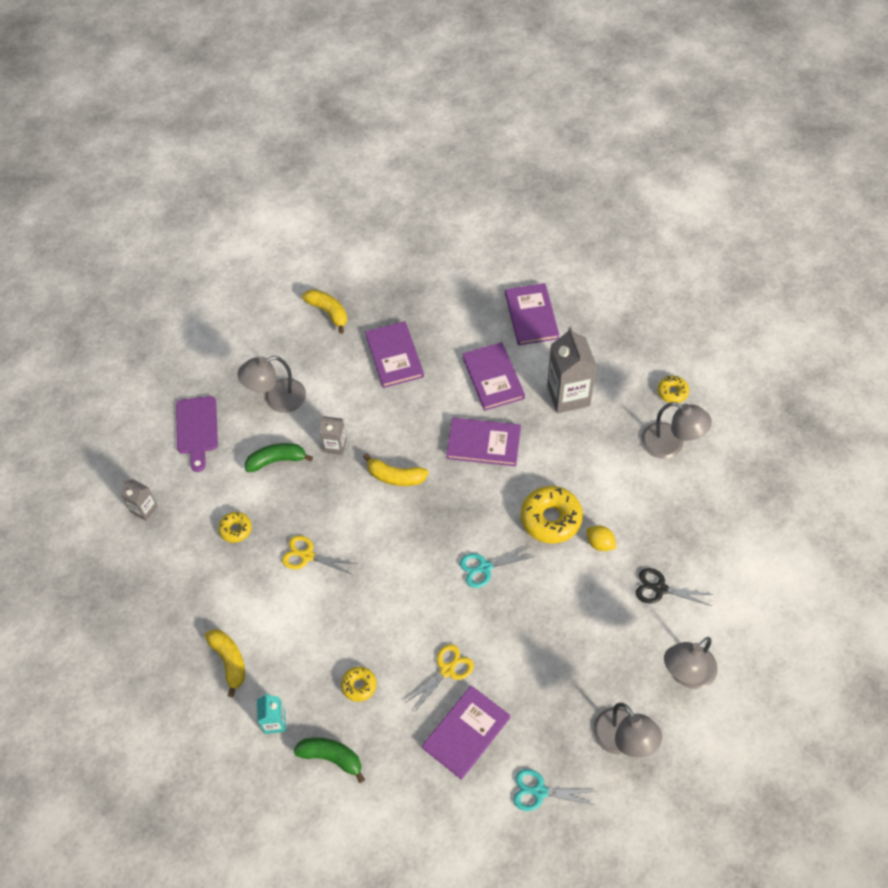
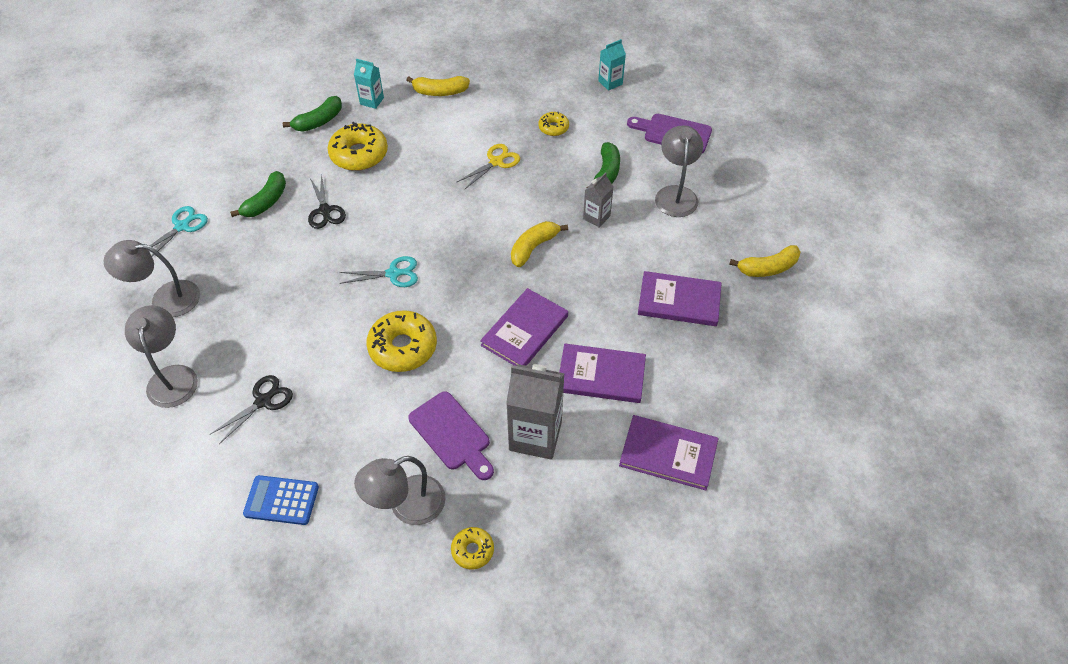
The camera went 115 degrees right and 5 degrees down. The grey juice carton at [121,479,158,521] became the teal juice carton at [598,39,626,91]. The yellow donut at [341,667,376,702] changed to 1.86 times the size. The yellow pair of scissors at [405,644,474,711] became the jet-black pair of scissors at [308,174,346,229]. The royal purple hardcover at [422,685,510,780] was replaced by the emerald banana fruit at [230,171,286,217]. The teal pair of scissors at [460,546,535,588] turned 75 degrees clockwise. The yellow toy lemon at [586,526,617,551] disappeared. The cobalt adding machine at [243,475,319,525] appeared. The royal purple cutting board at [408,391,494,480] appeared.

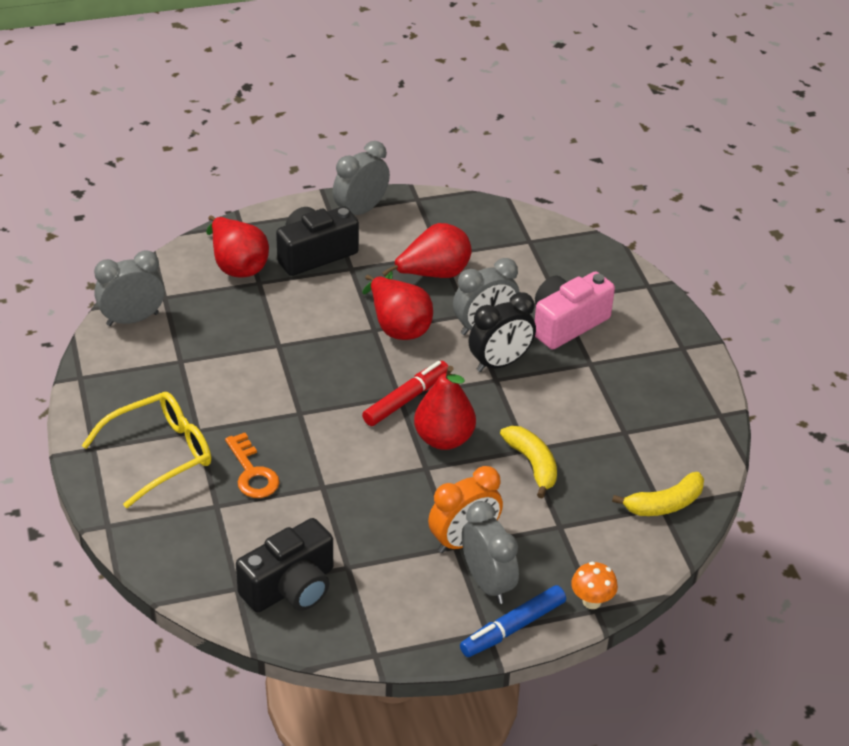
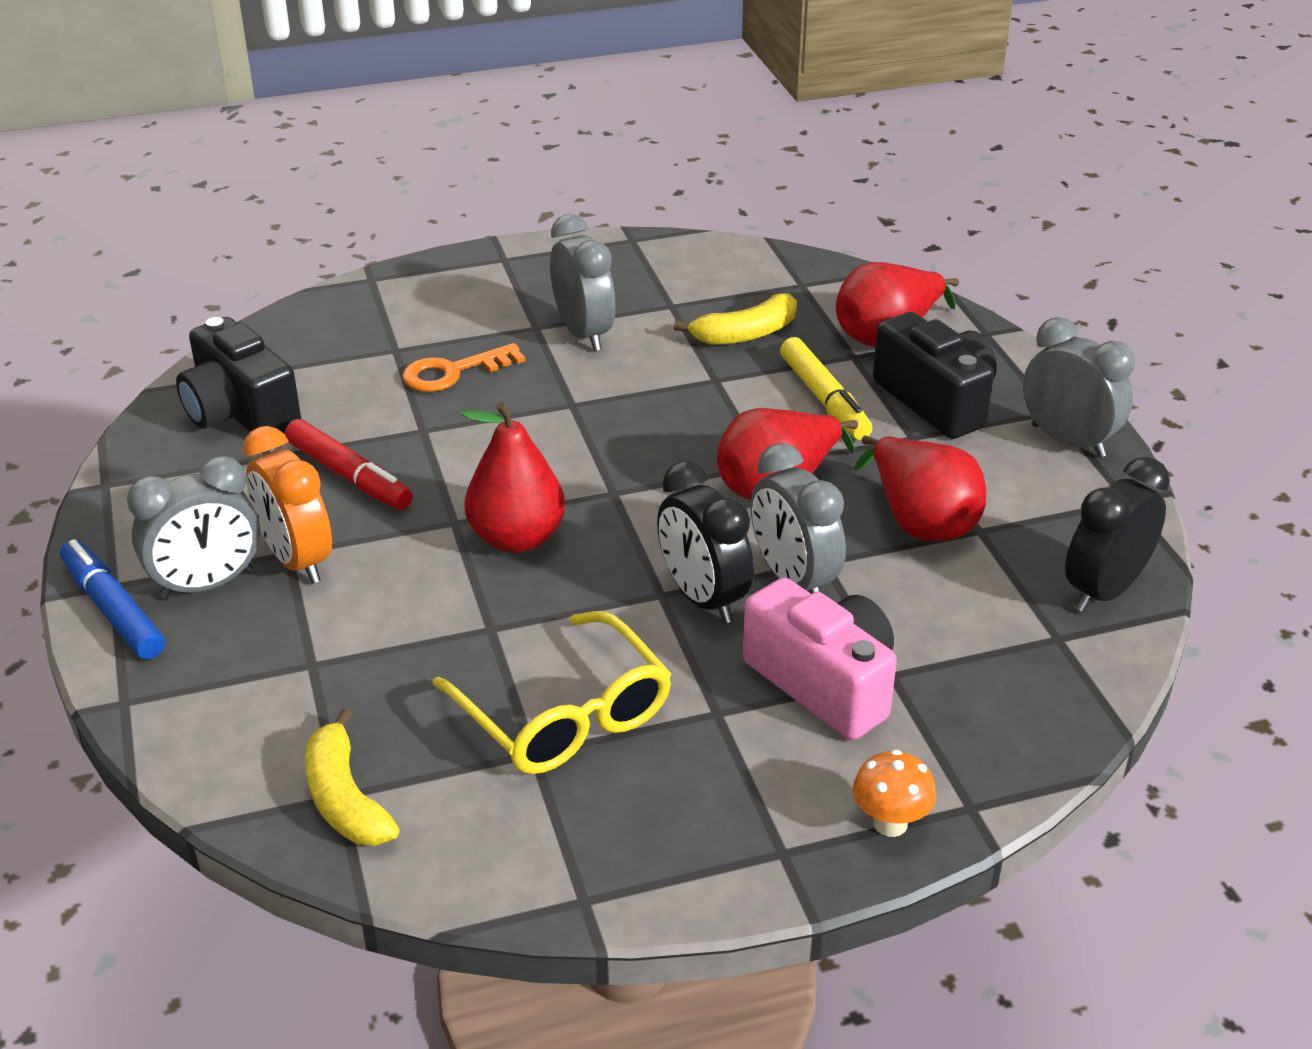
The camera went 90 degrees right and 5 degrees down. The yellow spectacles moved from [82,392,211,508] to [433,611,672,774]. The grey clock moved from [94,250,165,326] to [550,214,615,351]. The crimson marker moved from [362,361,448,426] to [285,419,413,510]. The yellow banana fruit moved from [500,426,557,498] to [674,293,797,345]. The orange-coloured toadstool moved from [571,562,618,609] to [853,749,936,837]. The yellow marker at [780,337,873,440] appeared. The jet-black clock at [1065,457,1170,612] appeared.

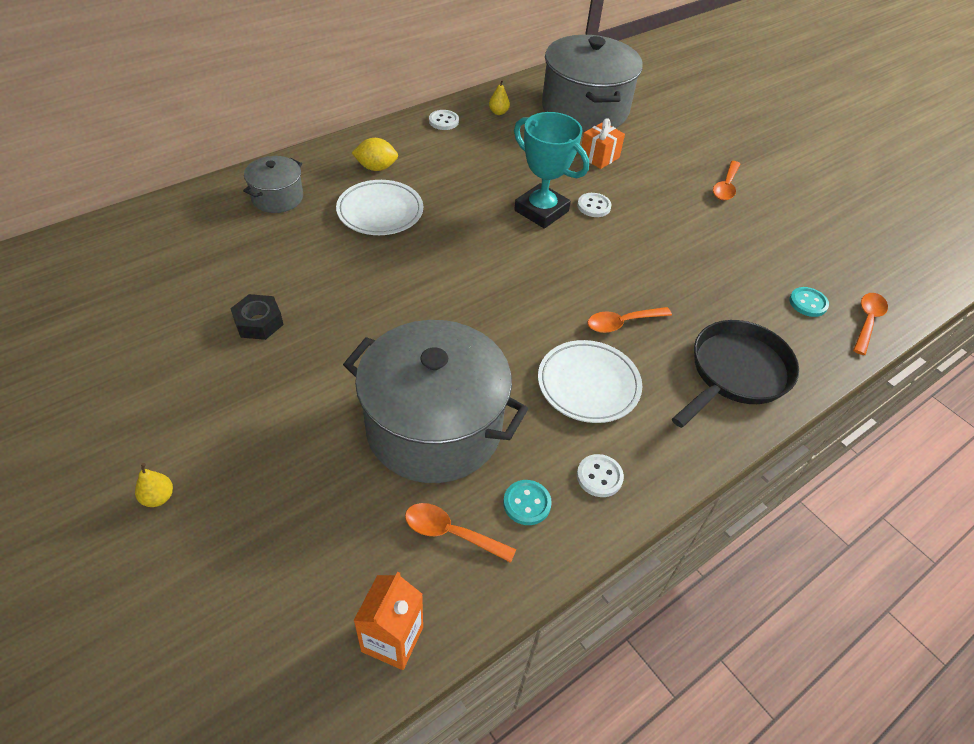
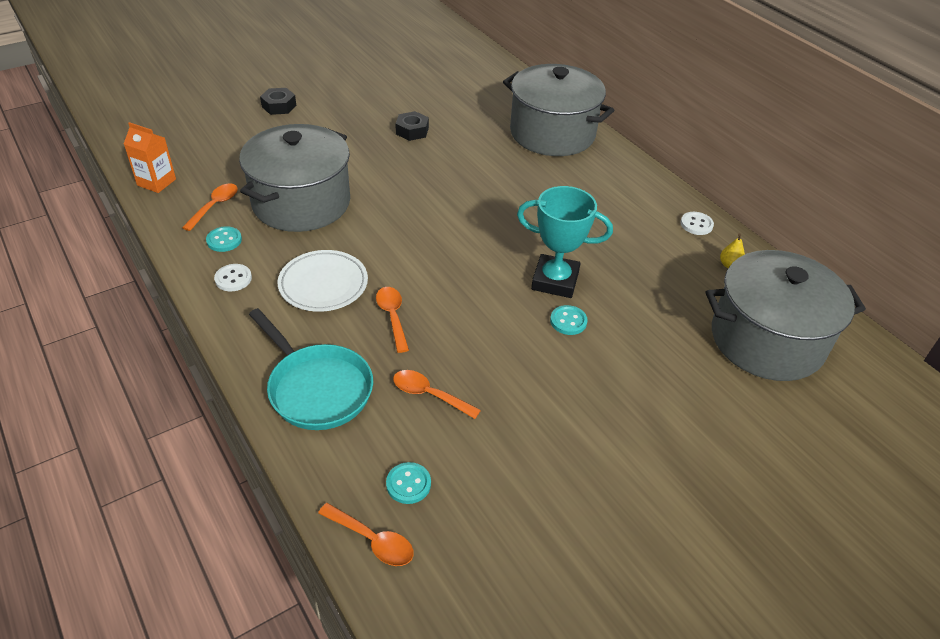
The camera went 95 degrees right and 5 degrees down. The yellow pear fruit at [135,463,173,507] was replaced by the jet-black hex nut at [260,88,296,115]. The grey pot at [243,156,303,213] changed to 2.05 times the size. The pure white flat dish at [336,180,423,235] disappeared. The yellow toy lemon at [352,138,398,171] disappeared. The teal trophy at [514,112,589,229] turned 60 degrees clockwise. The pure white button at [577,193,612,217] became the teal button at [550,305,588,335]. The orange-coloured gift at [580,118,625,169] disappeared. The jet-black pan at [672,320,799,428] became the teal pan at [249,308,373,430]. The orange-coloured tablespoon moved from [713,161,740,200] to [393,370,481,419].

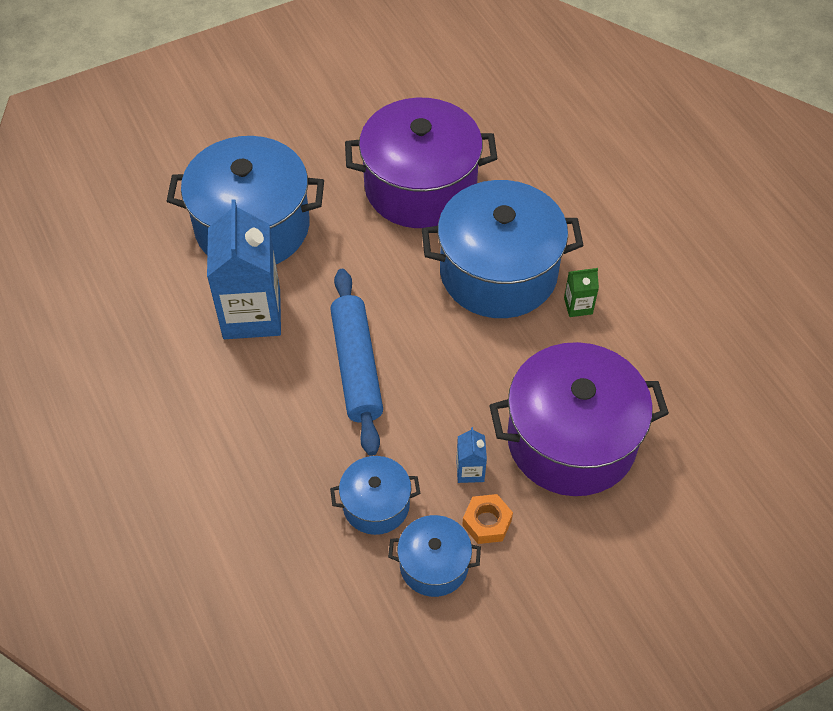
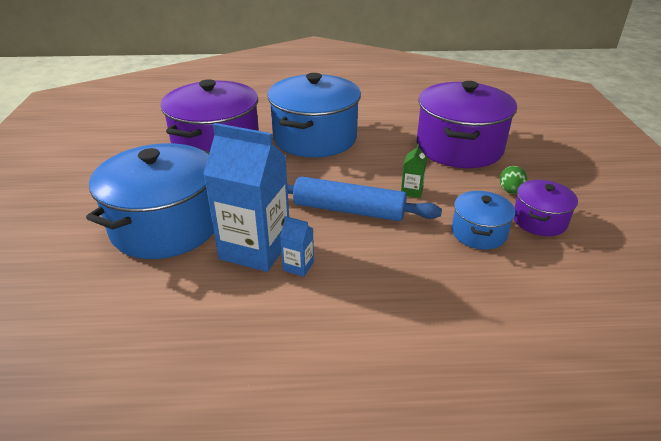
The camera went 65 degrees left and 20 degrees down. The cobalt pot at [388,515,481,597] became the royal purple pot at [514,180,578,236]. The cobalt juice carton moved from [456,427,487,483] to [280,216,314,277]. The orange-coloured hex nut at [462,494,513,544] was replaced by the emerald egg shape at [500,166,527,194]. The emerald juice carton moved from [564,268,599,317] to [401,144,427,198].

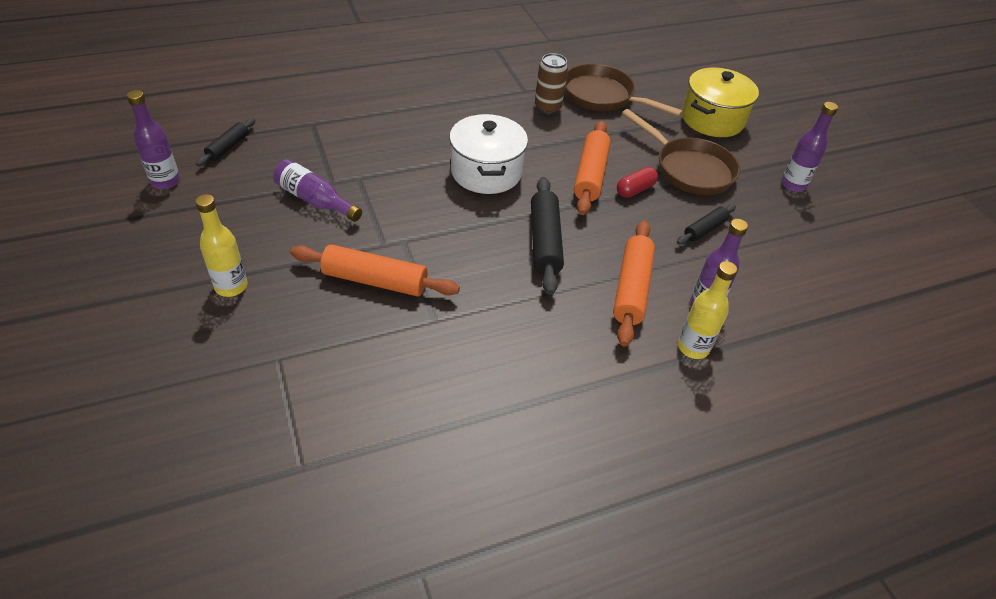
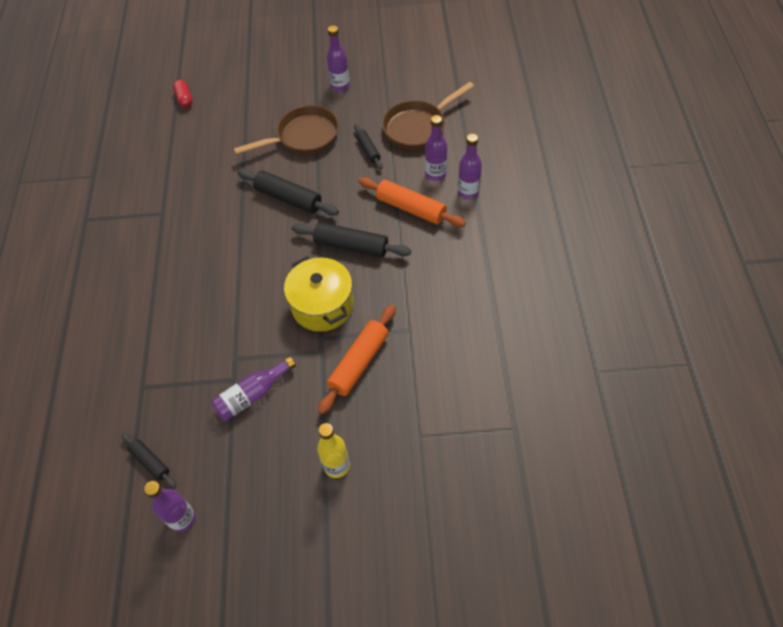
The camera went 65 degrees left and 10 degrees up. The pure white pot at [449,114,528,194] disappeared. The dark brown can at [535,53,568,114] disappeared. The dark brown pan moved from [565,64,683,117] to [382,82,474,150]. The orange-coloured rolling pin at [574,121,611,215] became the jet-black rolling pin at [237,169,339,216]. The crimson pill shape moved from [617,167,658,198] to [173,80,193,108]. The yellow bottle at [678,261,738,359] became the royal purple bottle at [458,133,482,199]. The yellow pot moved from [682,68,759,137] to [284,256,354,332].

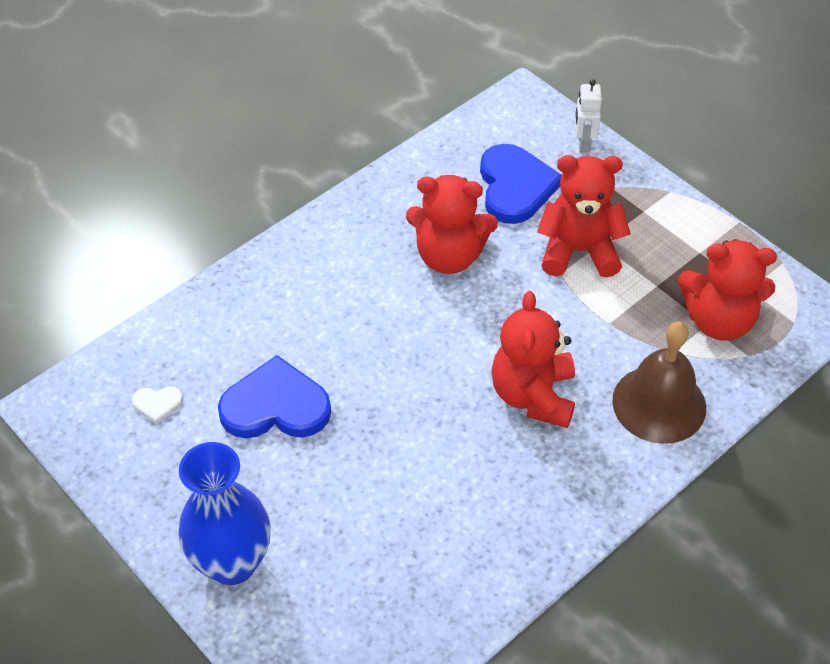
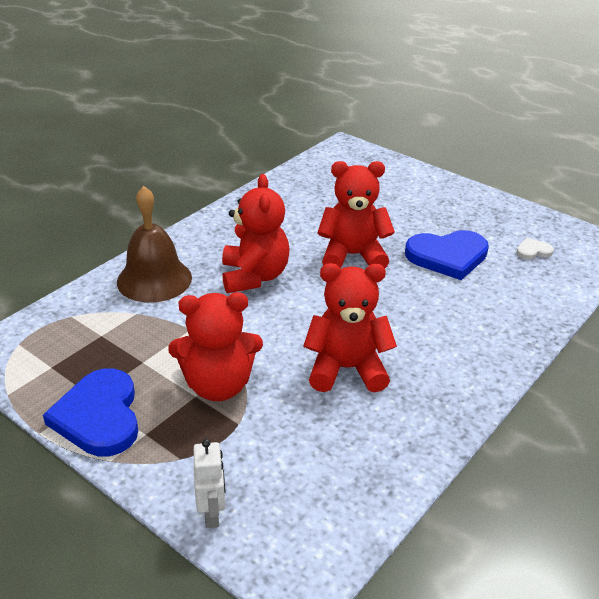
The camera went 170 degrees right and 15 degrees down. The cobalt flower vase at [178,442,271,585] disappeared. The cobalt love heart moved from [480,144,562,224] to [43,368,138,456]. The crimson teddy bear moved from [678,239,777,341] to [317,161,395,269].

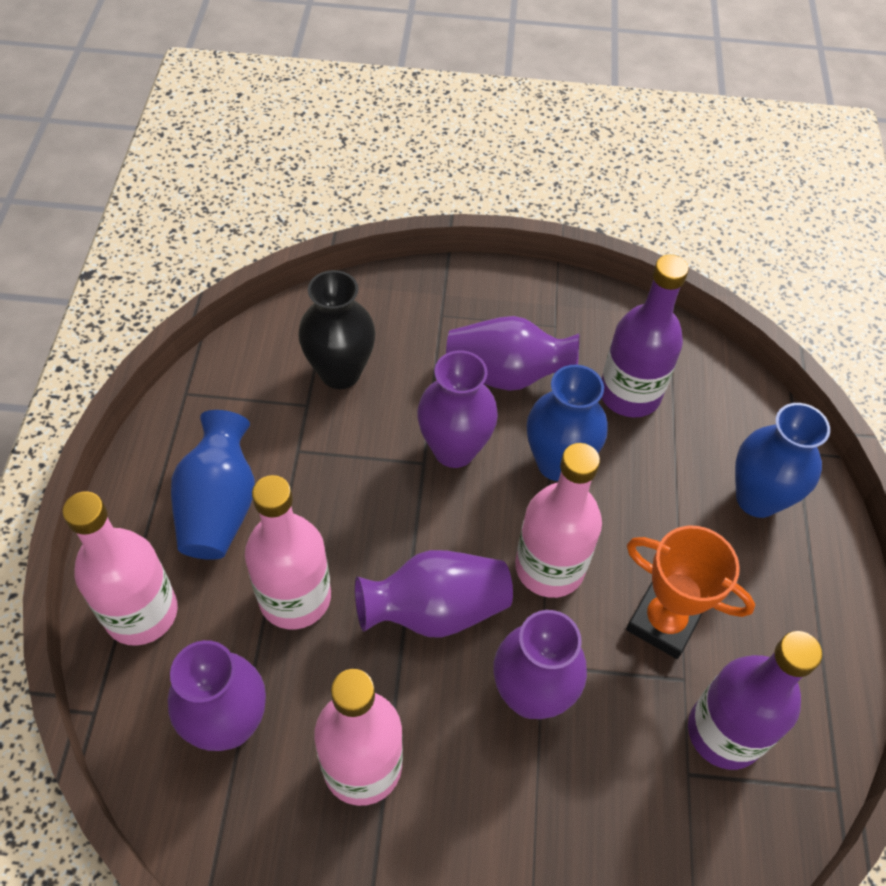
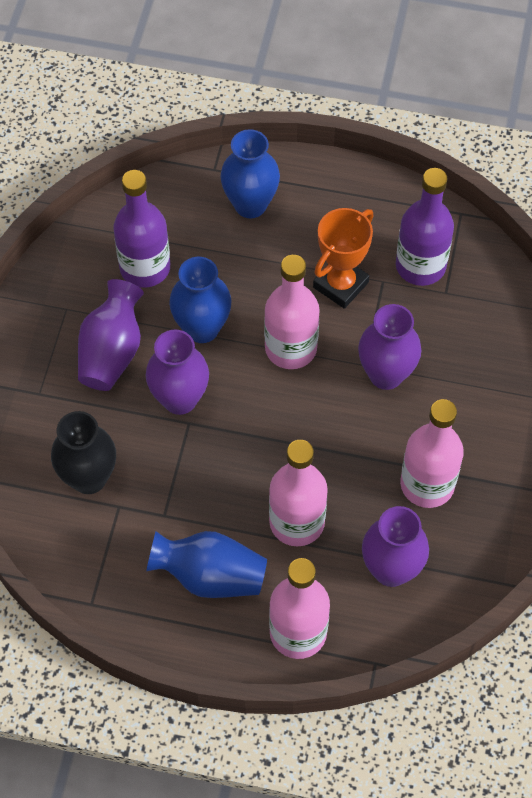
The camera went 80 degrees left and 5 degrees up. The royal purple flower vase at [355,550,513,638] disappeared.

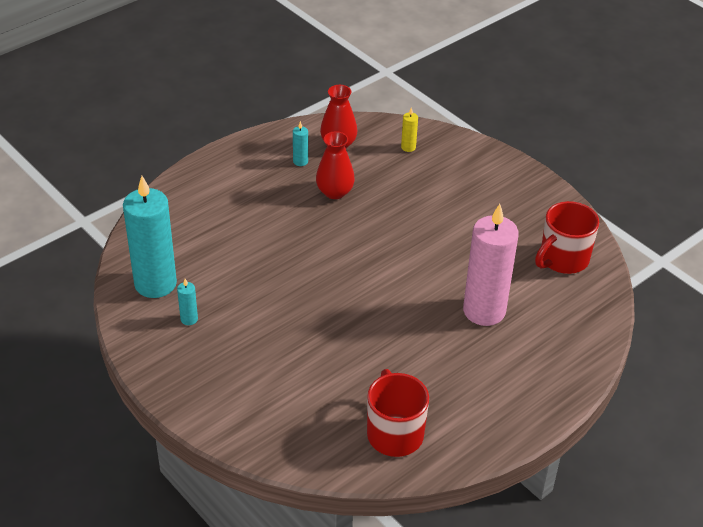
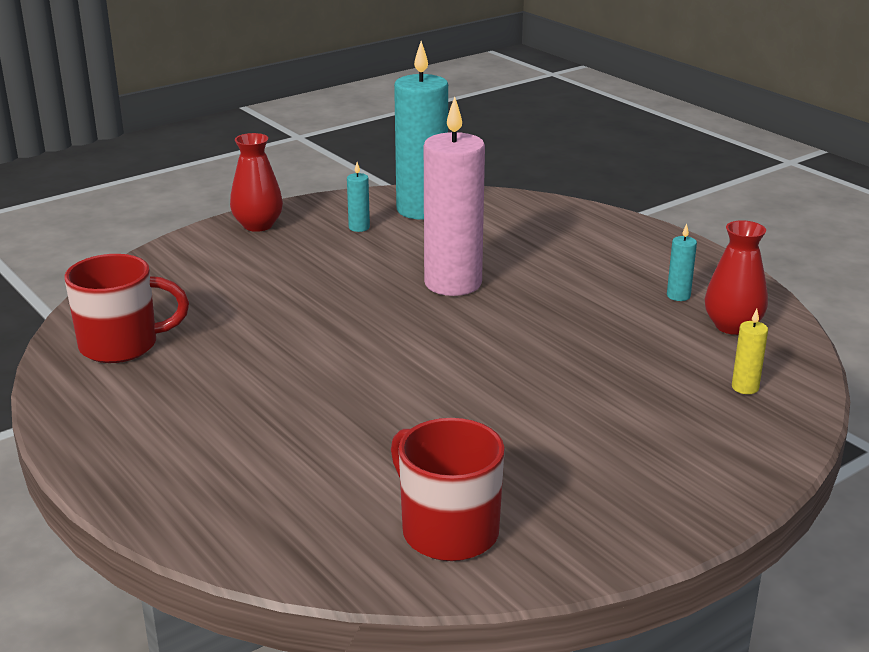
The camera went 95 degrees right and 15 degrees down. The crimson flower vase moved from [316,131,355,199] to [230,133,283,232]. The rosy pillar candle moved from [463,204,519,326] to [424,97,485,296].

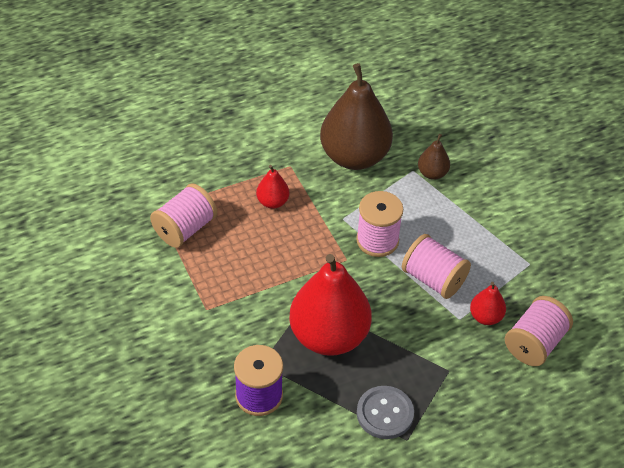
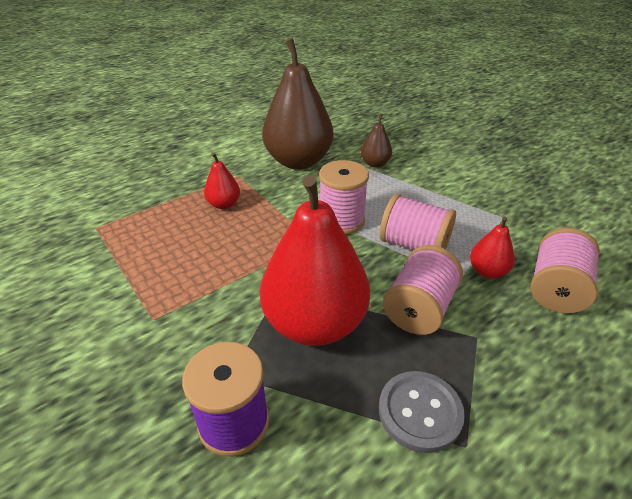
The camera went 10 degrees left and 10 degrees down. The rosy reel of thread moved from [150,183,217,248] to [383,245,463,335].

